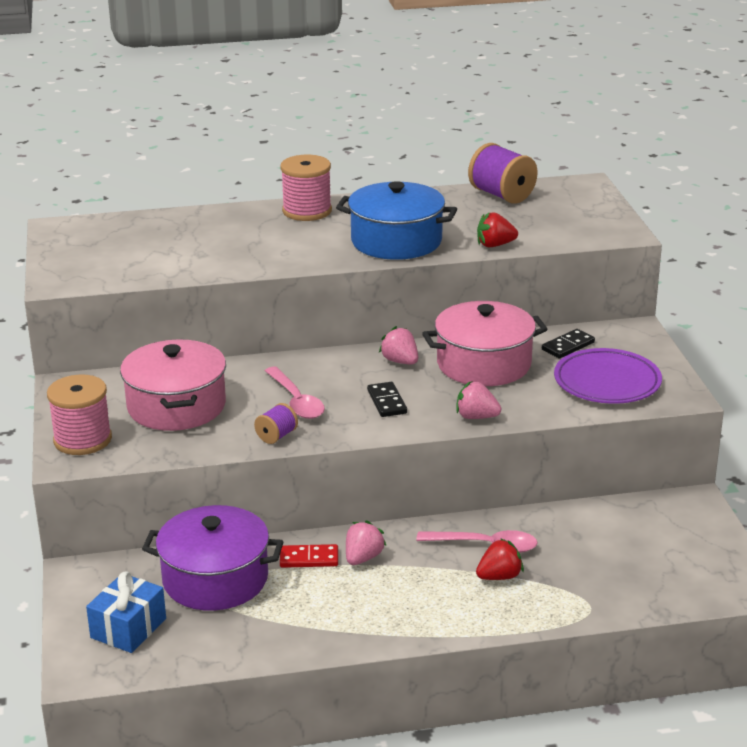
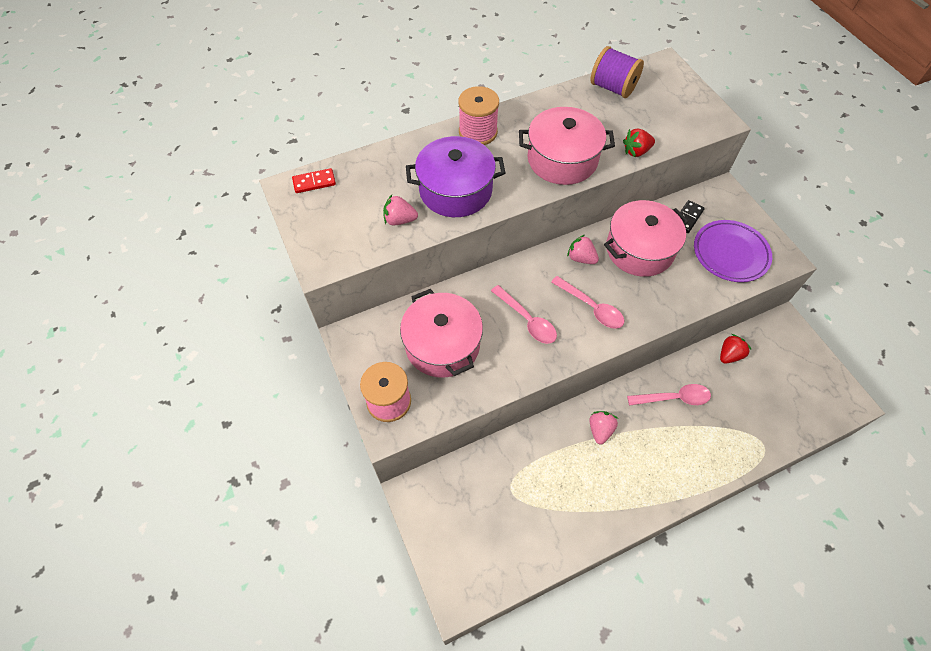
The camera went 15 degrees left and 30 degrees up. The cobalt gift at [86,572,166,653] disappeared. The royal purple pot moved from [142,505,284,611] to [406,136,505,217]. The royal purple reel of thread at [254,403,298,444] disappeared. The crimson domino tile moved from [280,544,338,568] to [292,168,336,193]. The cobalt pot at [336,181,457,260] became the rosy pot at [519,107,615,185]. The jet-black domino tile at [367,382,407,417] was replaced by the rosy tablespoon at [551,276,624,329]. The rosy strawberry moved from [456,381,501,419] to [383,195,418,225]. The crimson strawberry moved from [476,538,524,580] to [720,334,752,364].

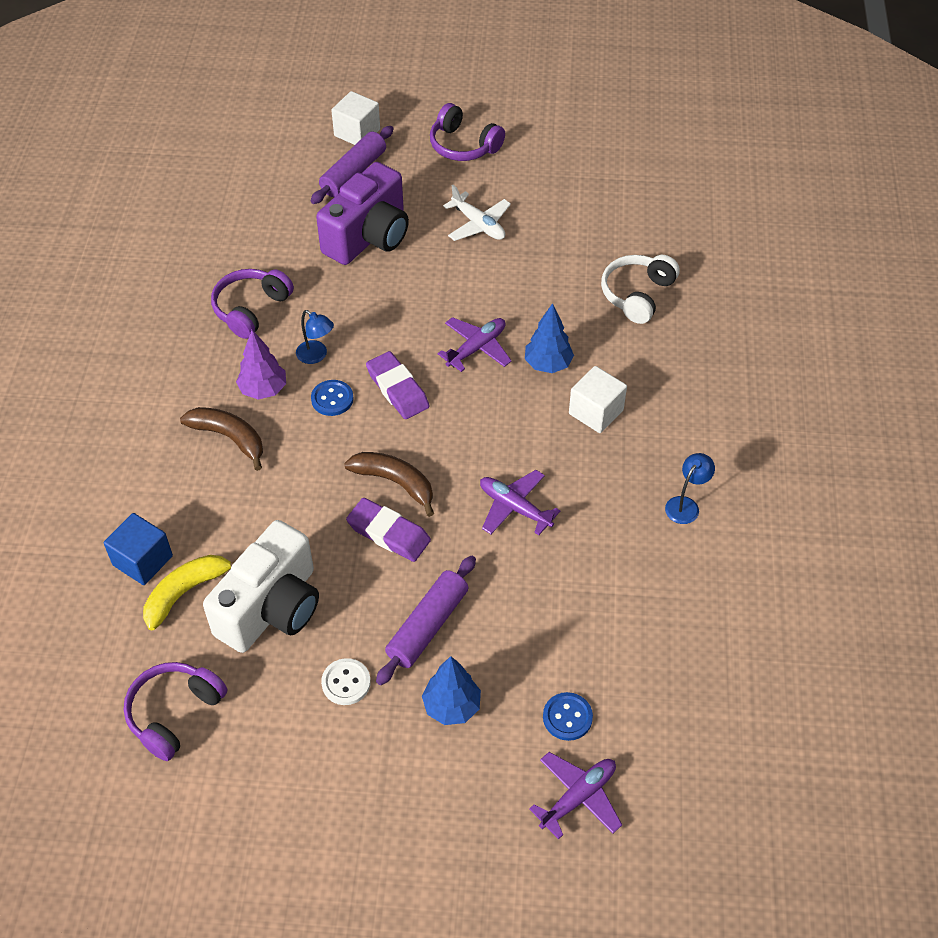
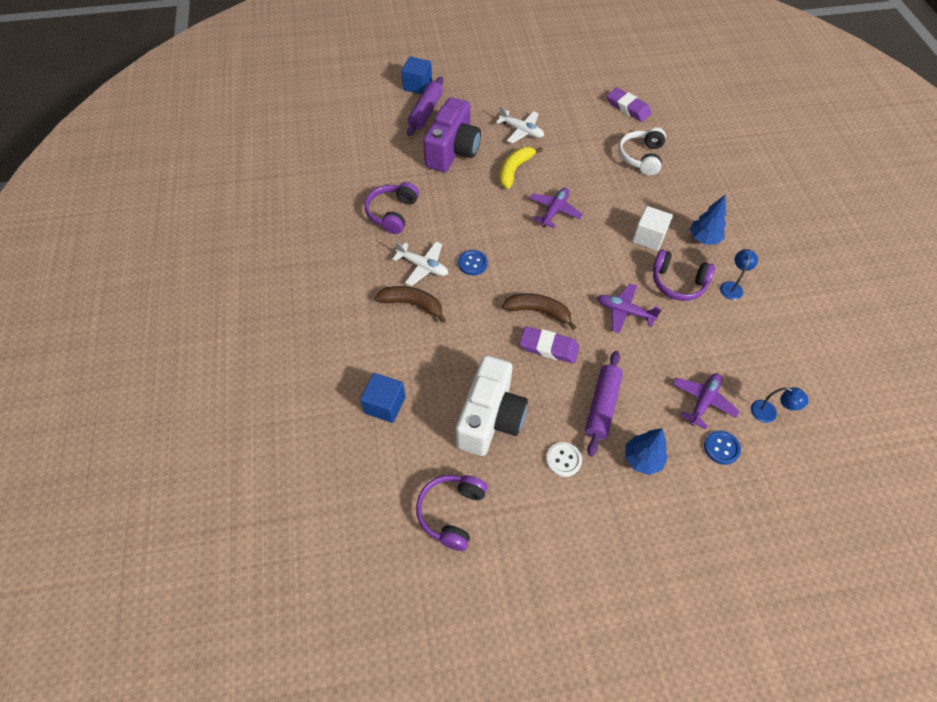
The camera went 15 degrees left and 5 degrees up. The yellow banana fruit moved from [143,555,234,631] to [500,147,543,189]. The royal purple toy tree at [236,330,286,399] was replaced by the pure white toy plane at [392,241,448,286]. The cobalt reading lamp moved from [296,310,334,364] to [751,387,809,423]. The pure white cube at [331,91,380,145] became the cobalt cube at [401,57,432,94]. The royal purple eraser moved from [366,351,429,419] to [607,87,652,122]. The royal purple headset moved from [430,103,505,161] to [653,249,715,301]. The cobalt toy tree moved from [525,303,574,373] to [690,194,726,244]. The royal purple toy plane moved from [529,752,622,839] to [673,373,740,430].

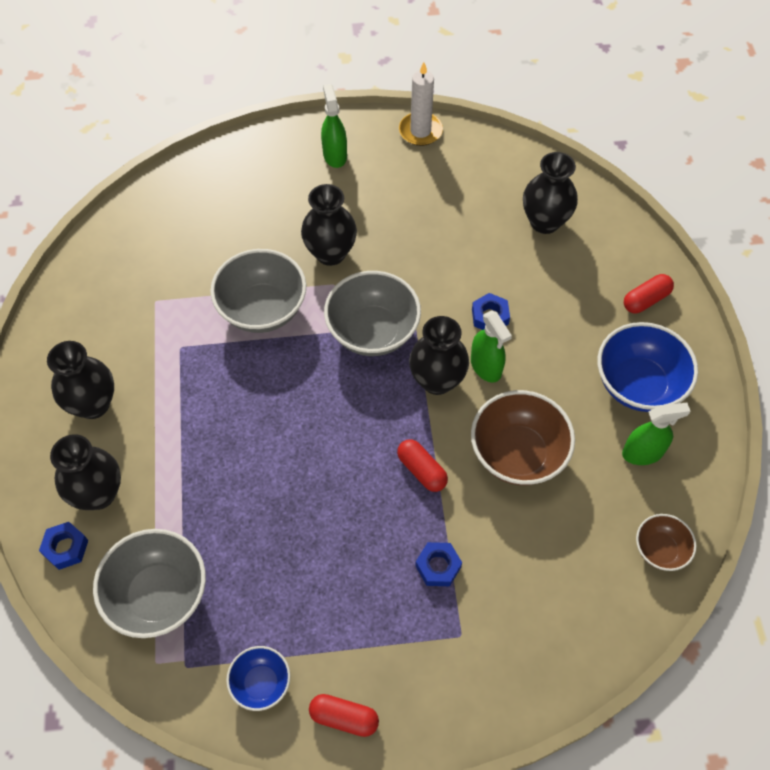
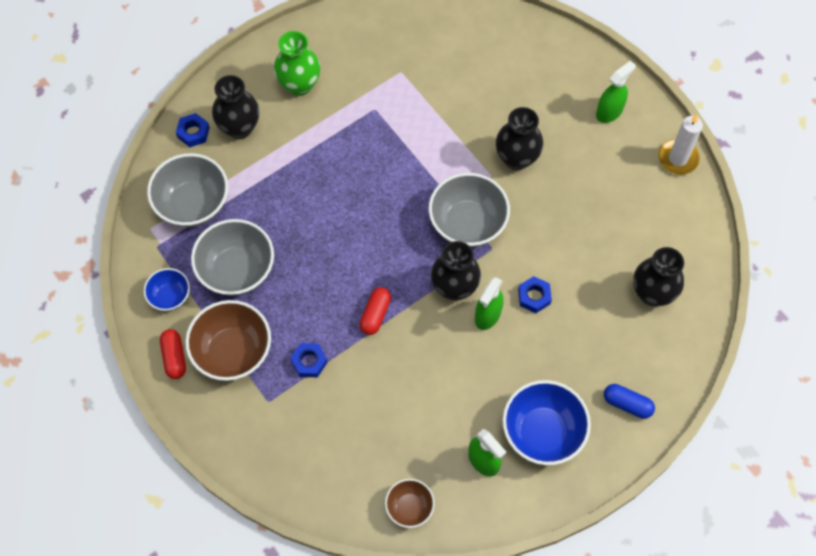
The camera went 60 degrees right and 5 degrees up. The jet-black flower vase at [47,341,114,419] became the emerald flower vase at [274,31,320,96]. The grey deep dish moved from [210,249,306,333] to [191,219,274,296]. The dark brown deep dish moved from [471,390,575,485] to [185,300,271,381]. The crimson pill shape at [624,274,674,313] became the cobalt pill shape at [604,384,655,419].

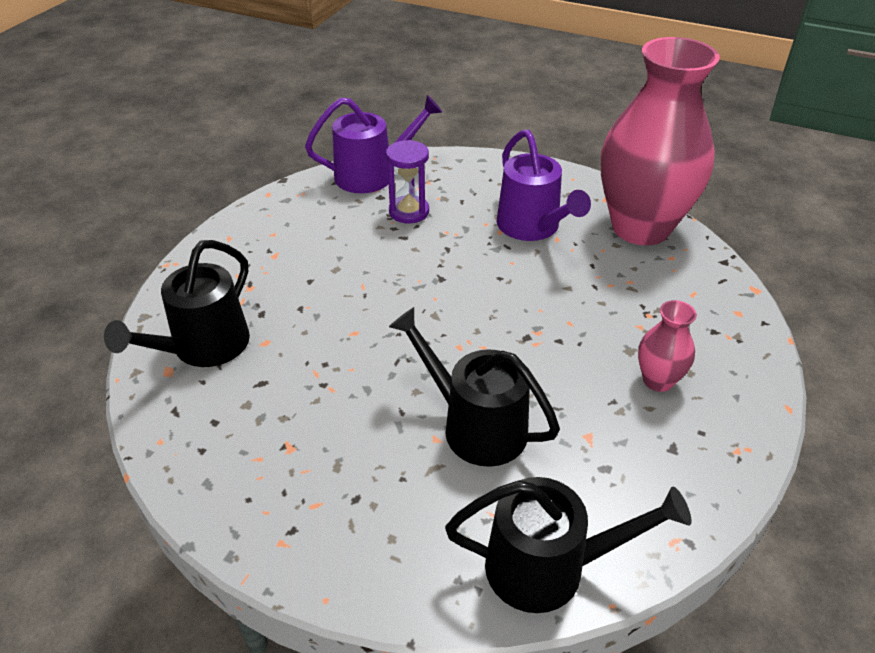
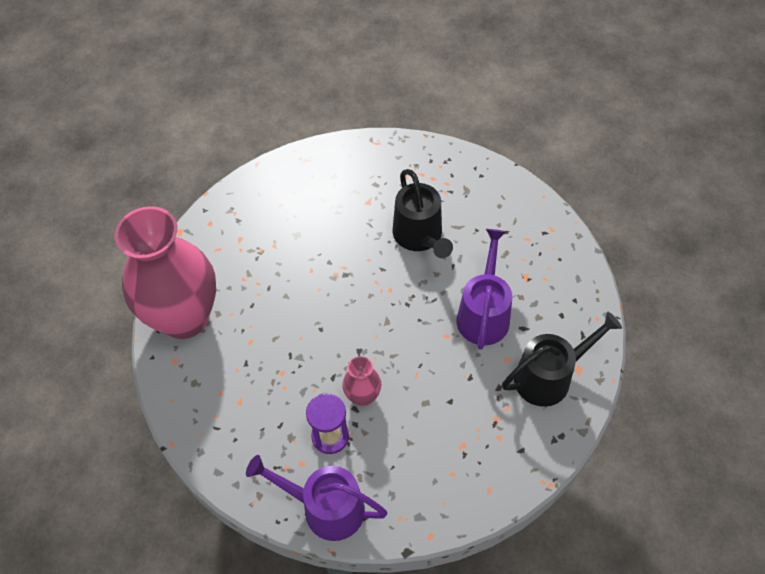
The camera went 145 degrees left and 15 degrees up. The jet-black sprinkling can at [445,477,692,613] disappeared. The royal purple sprinkling can moved from [497,130,591,241] to [457,229,512,350]. The rosy flower vase moved from [638,300,697,392] to [342,356,381,406].

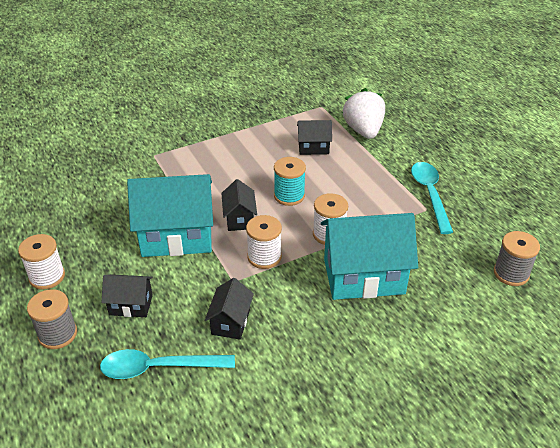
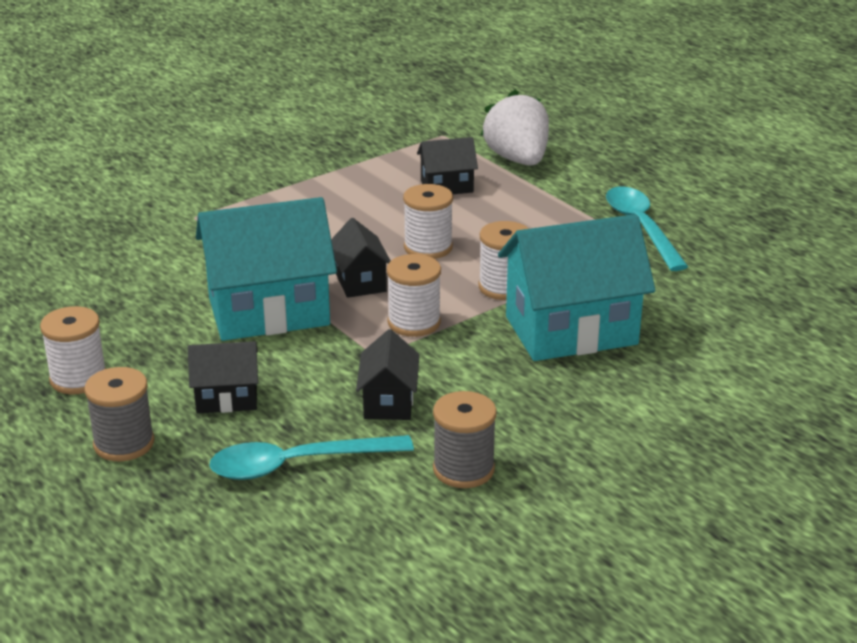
The camera went 10 degrees left and 10 degrees down. The teal reel of thread at [274,157,306,206] became the pure white reel of thread at [403,184,453,259]. The grey reel of thread moved from [494,231,540,286] to [433,391,497,488].

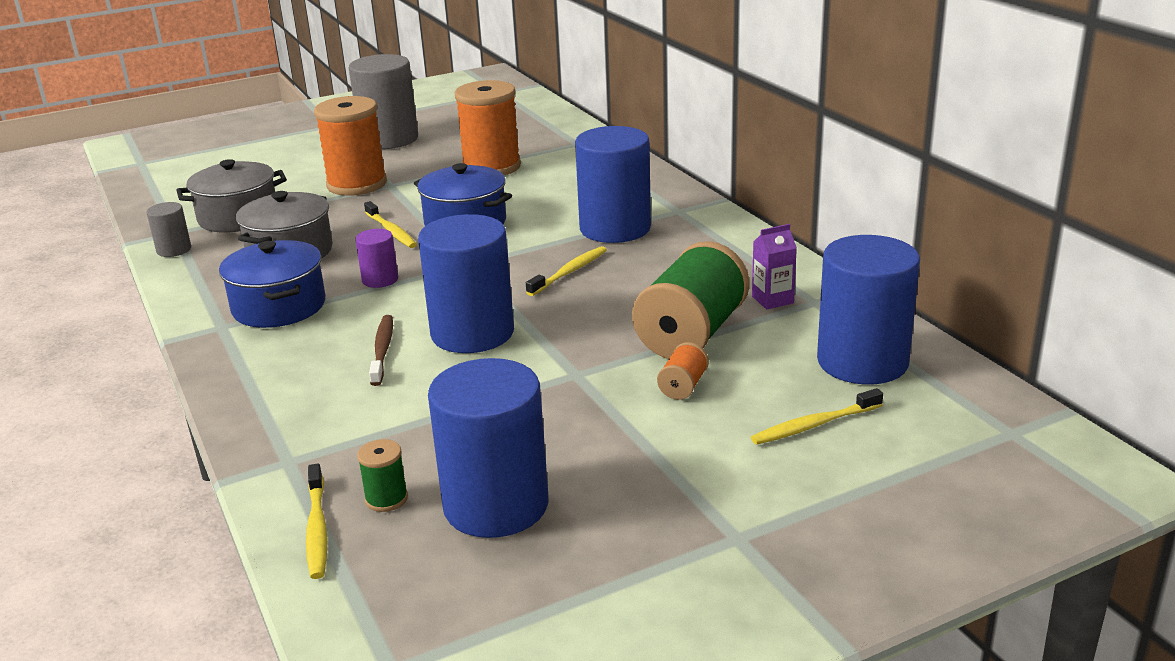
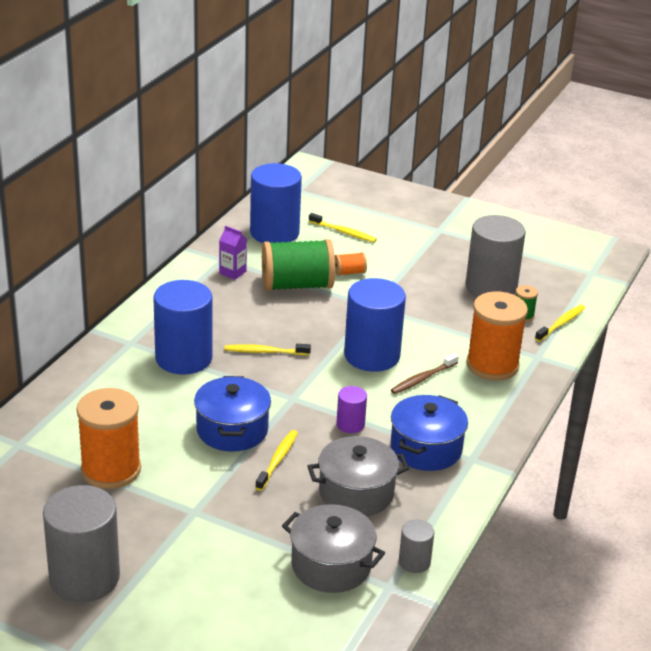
The camera went 130 degrees left and 5 degrees up. The orange-coloured reel of thread moved from [314,96,387,196] to [466,291,528,381]. The cobalt cylinder at [428,358,548,538] became the grey cylinder at [466,215,526,297].

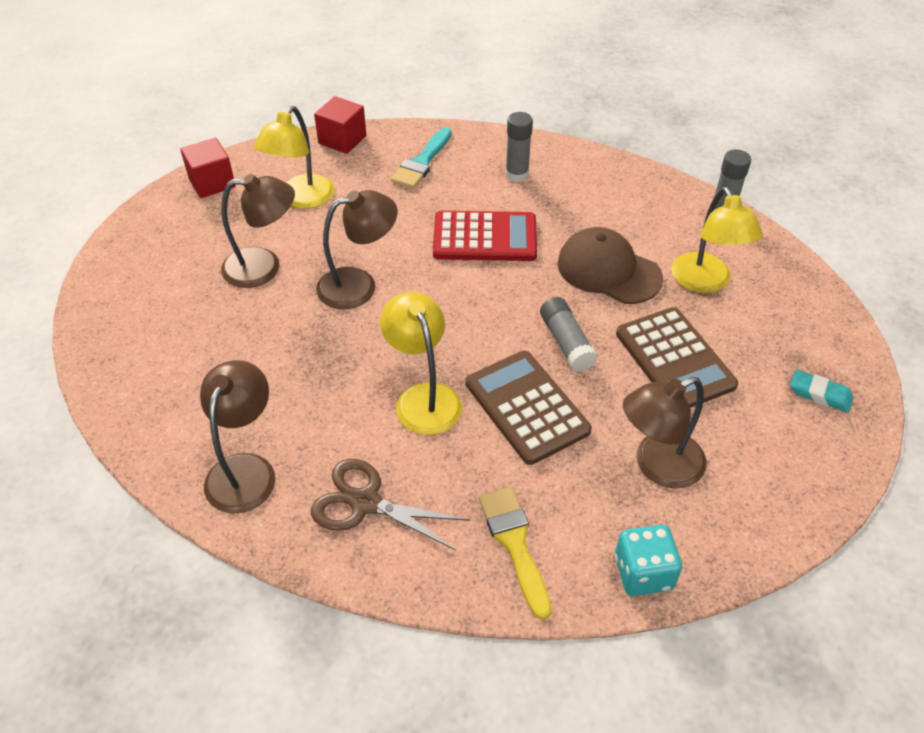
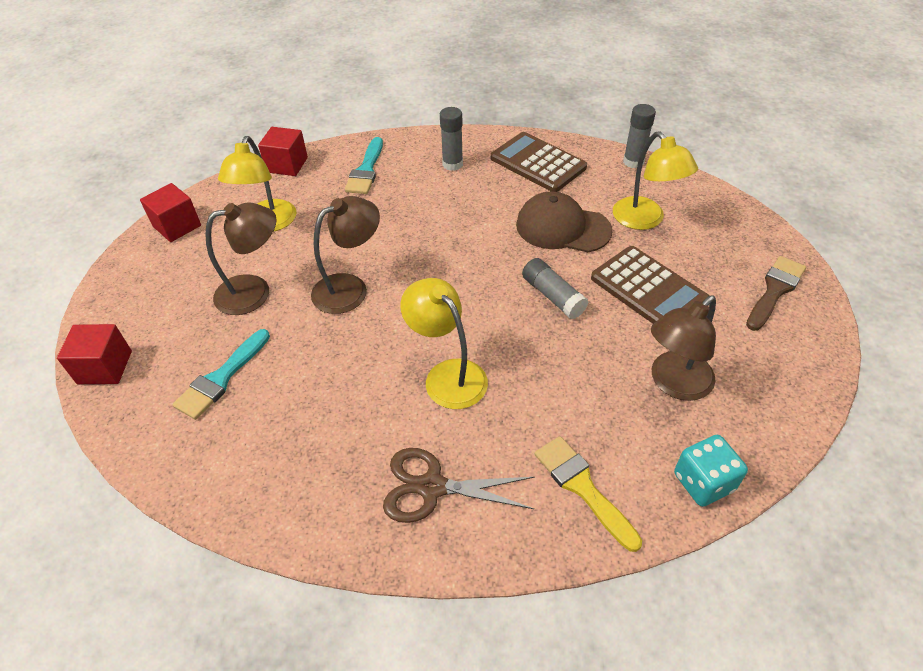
The camera went 15 degrees left and 0 degrees up. The dark brown reading lamp at [200,360,276,513] disappeared. The crimson adding machine at [433,211,537,261] disappeared. The dark brown adding machine moved from [466,351,592,465] to [491,132,587,192]. The teal eraser at [790,369,853,413] was replaced by the dark brown paint brush at [746,256,806,331]. The crimson cube at [57,324,132,384] appeared. The teal paint brush at [172,329,270,420] appeared.

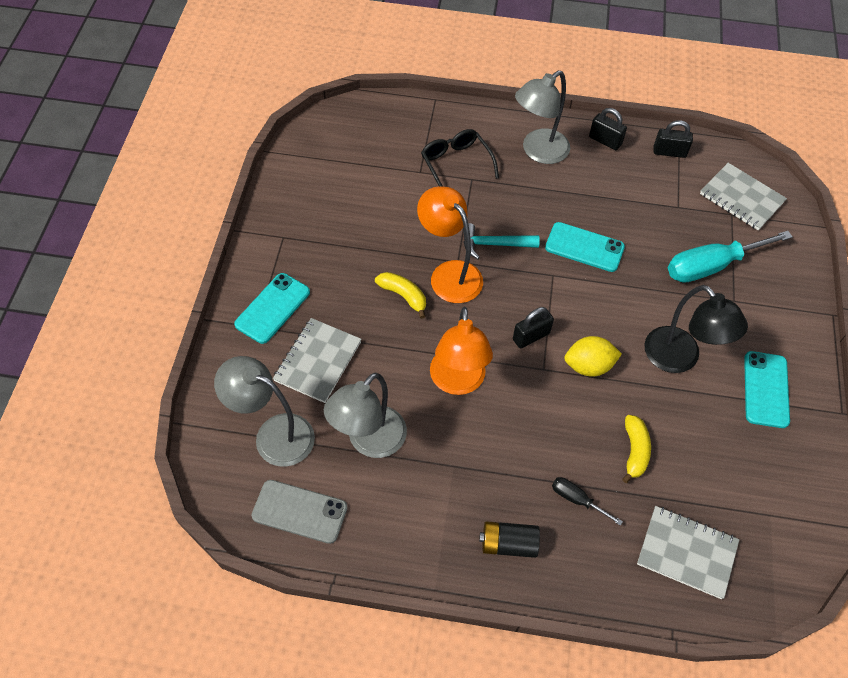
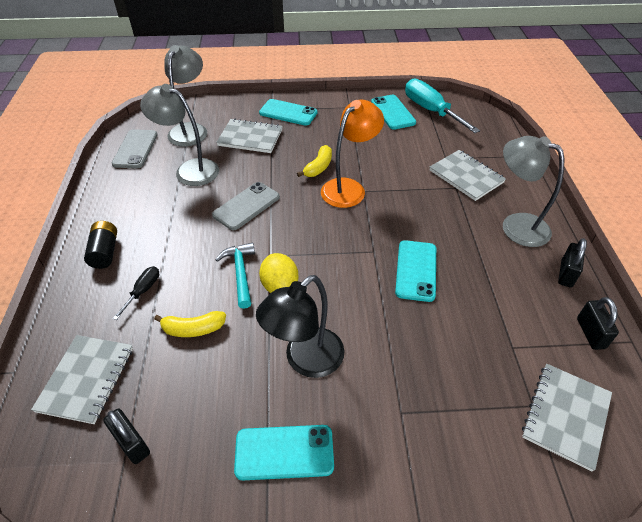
The camera went 80 degrees right and 10 degrees down. The jet-black spectacles at [421,129,499,187] was replaced by the grey notepad at [430,150,506,201]. The orange-coloured reading lamp at [430,307,493,395] was replaced by the grey smartphone at [212,182,280,230]. The teal hammer moved from [463,223,540,259] to [215,242,255,309]. The jet-black lock moved from [513,307,554,349] to [103,408,150,464]. The teal flat screwdriver moved from [668,231,792,283] to [405,78,480,133]. The teal smartphone at [371,95,416,130] appeared.

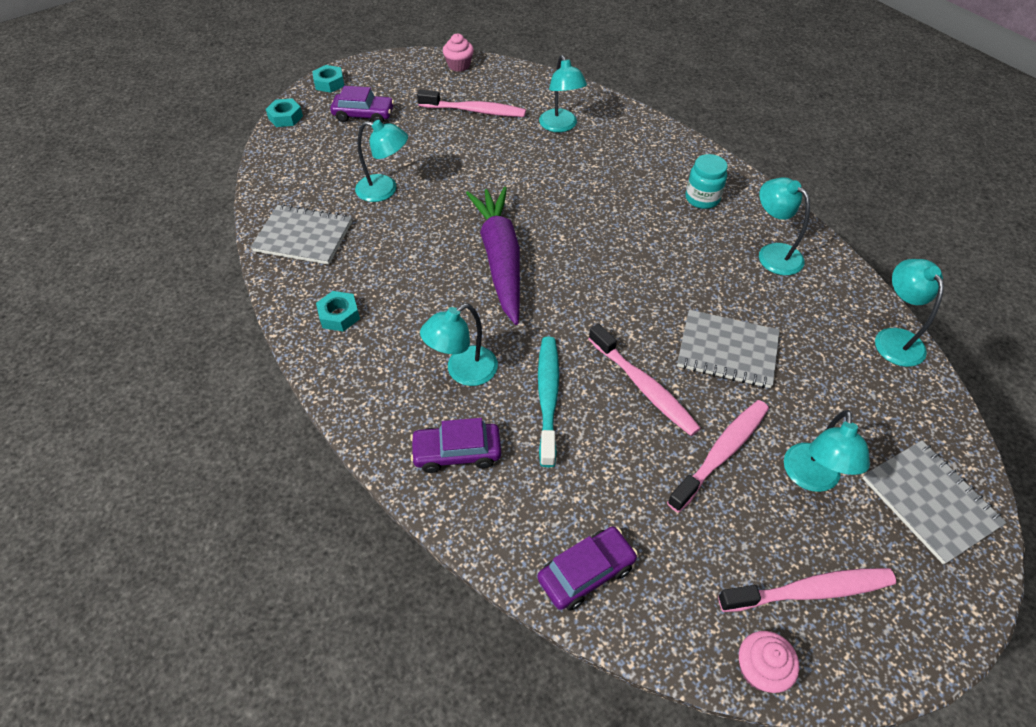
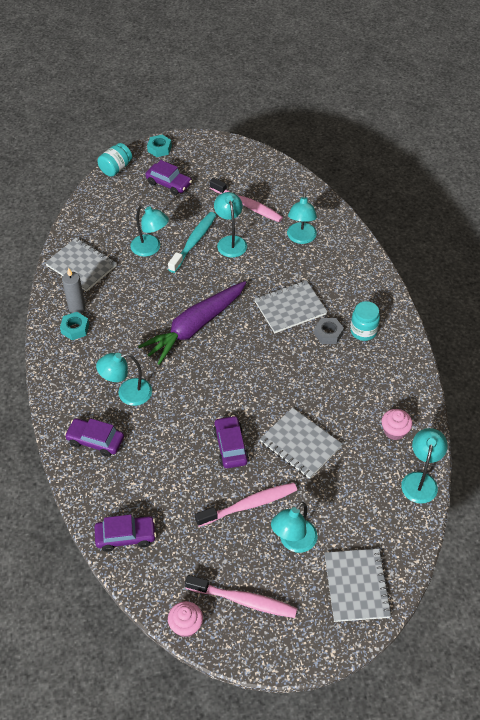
The camera went 25 degrees right and 0 degrees up. The teal hex nut at [266,98,303,127] was replaced by the teal preserve jar at [98,143,132,177]. The rosy muffin moved from [443,34,474,72] to [381,409,412,440]. The royal purple carrot at [466,187,520,325] turned 150 degrees counterclockwise. The teal dental brush moved from [538,337,559,467] to [168,212,216,273]. The rosy dental brush at [589,324,701,436] was replaced by the royal purple toy car at [213,415,249,468]. The teal reading lamp moved from [759,177,810,275] to [214,192,247,258]. The grey pillar candle at [62,268,86,314] appeared. The grey notepad at [255,280,328,333] appeared. The grey hex nut at [314,318,344,344] appeared.

